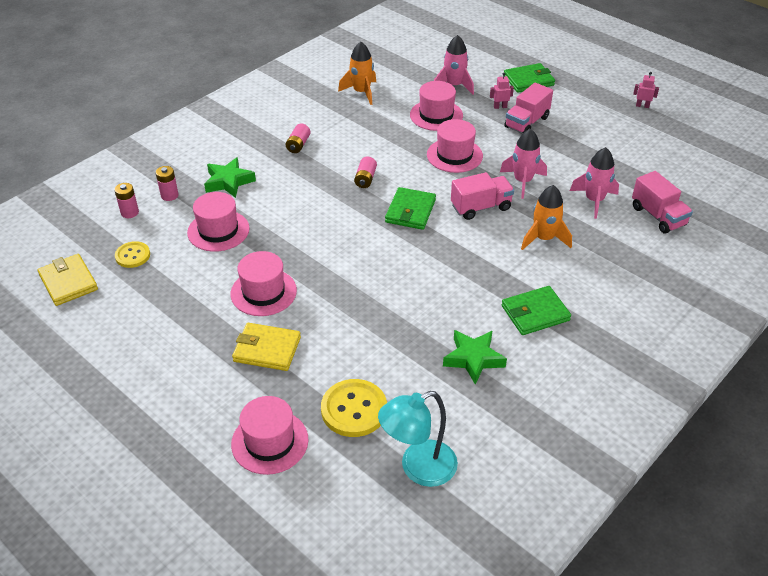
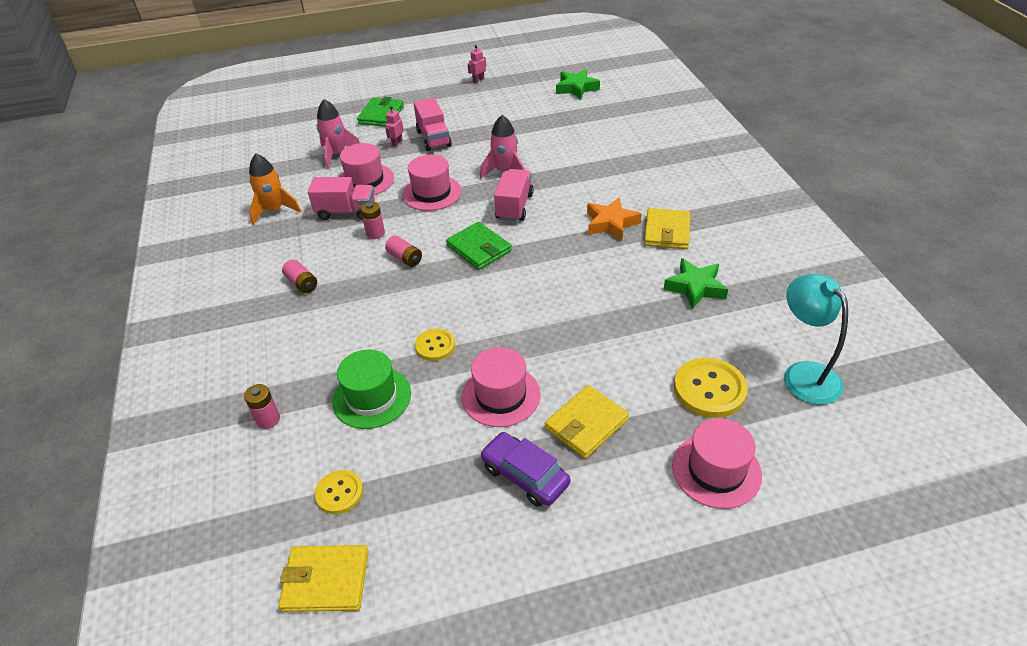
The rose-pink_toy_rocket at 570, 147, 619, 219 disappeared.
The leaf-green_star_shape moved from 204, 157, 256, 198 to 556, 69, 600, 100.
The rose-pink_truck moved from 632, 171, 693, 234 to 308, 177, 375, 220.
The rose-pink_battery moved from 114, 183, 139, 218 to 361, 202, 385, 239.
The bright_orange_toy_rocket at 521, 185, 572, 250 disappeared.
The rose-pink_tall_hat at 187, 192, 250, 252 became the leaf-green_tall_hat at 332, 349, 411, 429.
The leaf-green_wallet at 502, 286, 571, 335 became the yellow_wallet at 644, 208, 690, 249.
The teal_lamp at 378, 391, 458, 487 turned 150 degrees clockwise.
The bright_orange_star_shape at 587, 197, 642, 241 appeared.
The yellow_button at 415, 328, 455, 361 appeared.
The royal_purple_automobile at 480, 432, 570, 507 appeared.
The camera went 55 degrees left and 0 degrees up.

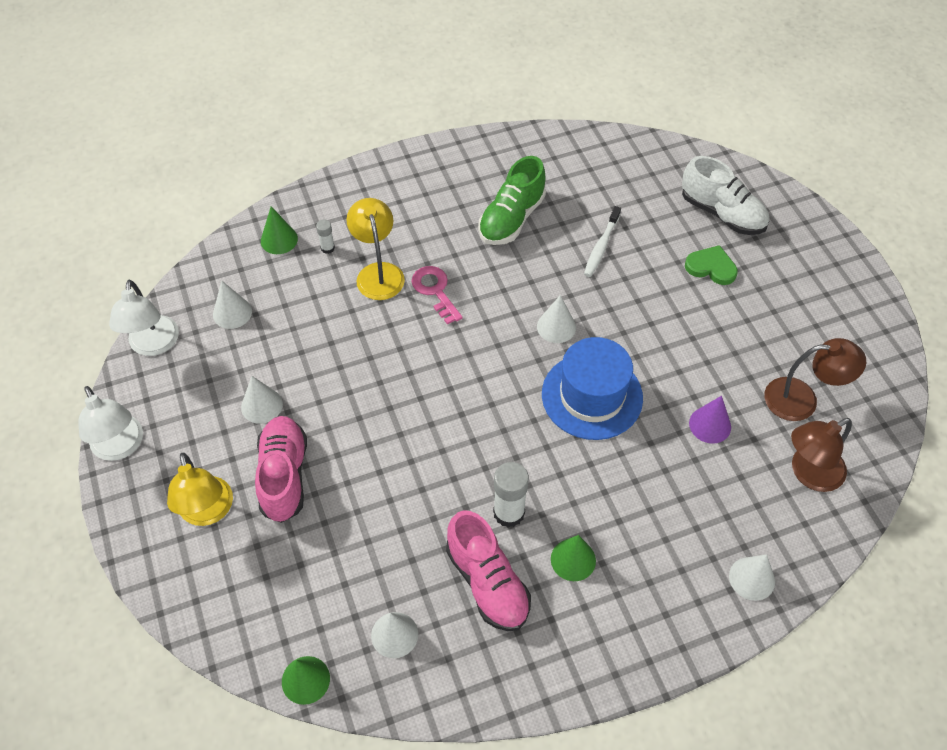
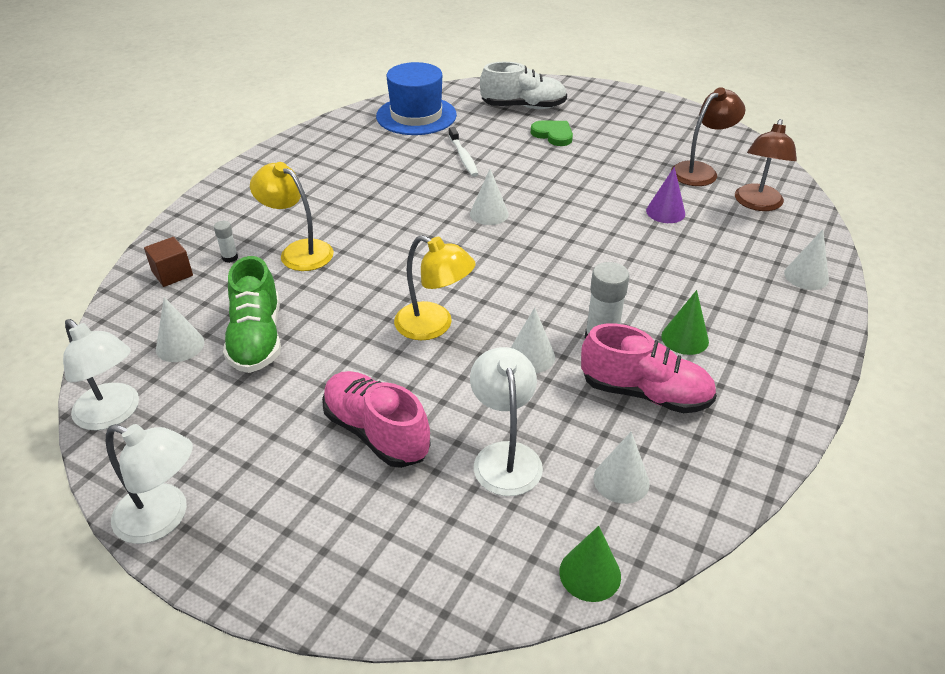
The leaf-green_lace-up_shoe moved from 478, 156, 546, 245 to 223, 256, 281, 373.
The leaf-green_solid_cone at 261, 206, 298, 254 was replaced by the russet_solid_cube at 144, 237, 193, 287.
The leaf-green_love_heart at 685, 245, 738, 285 turned 60 degrees clockwise.
The rose-pink_latchkey at 412, 266, 463, 325 disappeared.
The blue_tall_hat moved from 542, 337, 643, 440 to 376, 62, 457, 135.
The snow-white_solid_cone moved from 241, 376, 283, 424 to 511, 308, 555, 373.
The yellow_lamp moved from 167, 453, 233, 526 to 394, 235, 476, 340.
The snow-white_lamp at 470, 347, 543, 496 appeared.
The camera went 40 degrees left and 15 degrees down.

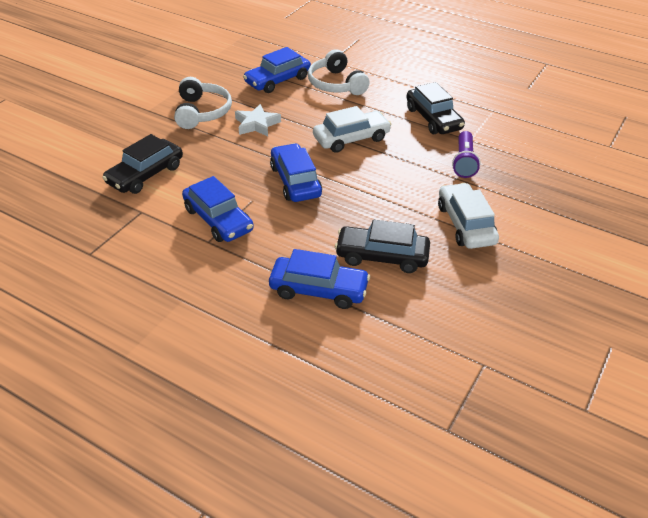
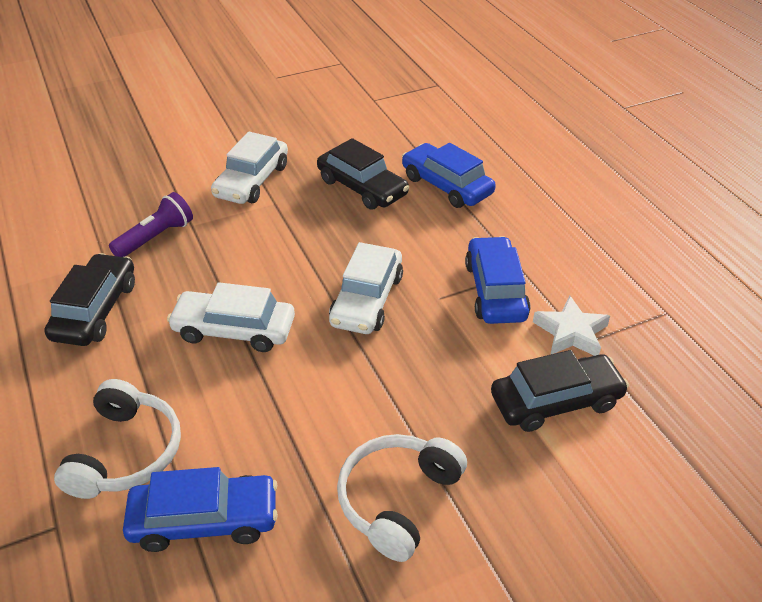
The snow-white_star_shape moved from 235, 104, 281, 137 to 533, 296, 610, 356.
The blue_automobile at 270, 143, 322, 202 became the snow-white_automobile at 329, 242, 403, 334.
The camera went 145 degrees left and 0 degrees up.

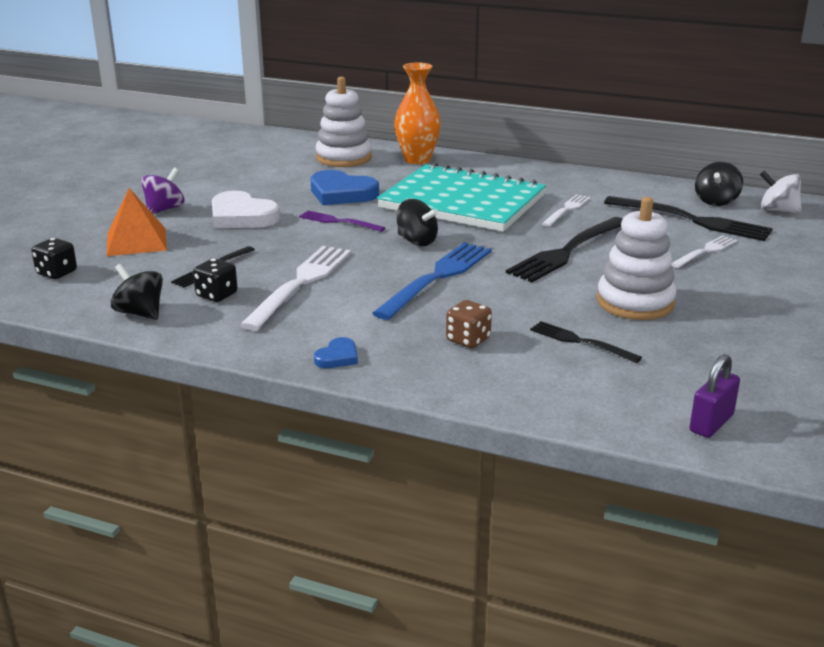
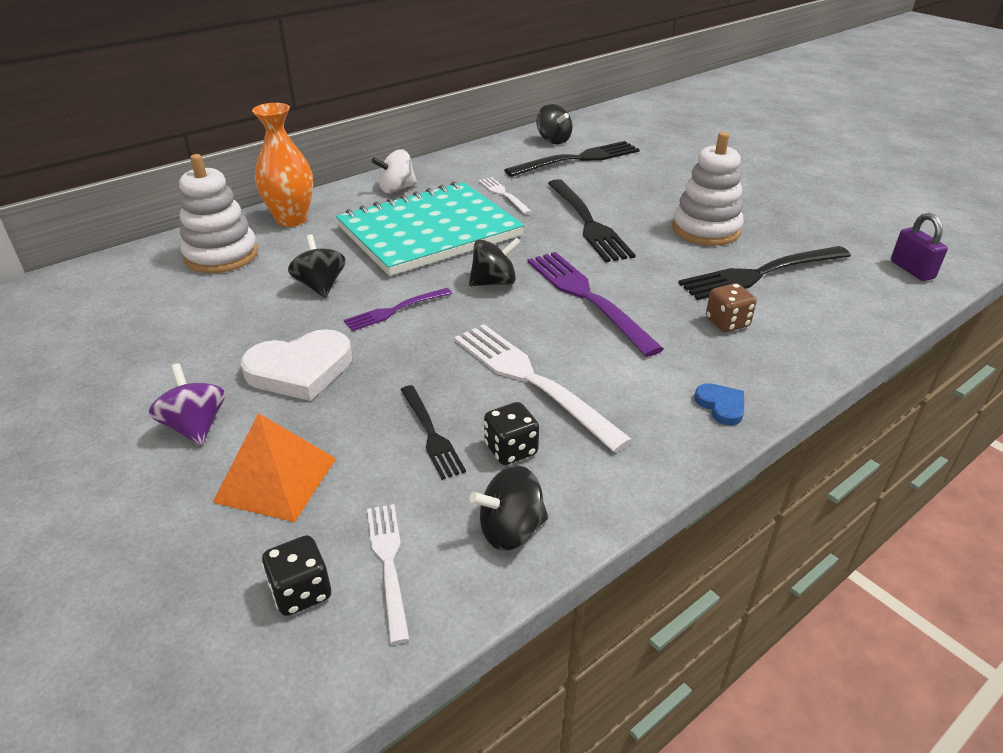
The blue_love_heart at 310, 170, 379, 205 was replaced by the jet-black_whirligig at 288, 234, 346, 298.
The snow-white_whirligig moved from 760, 171, 802, 214 to 371, 149, 417, 193.
The snow-white_fork moved from 671, 235, 738, 268 to 367, 504, 410, 644.
The blue_fork at 372, 242, 492, 320 became the royal_purple_fork at 528, 252, 664, 357.
The jet-black_fork at 530, 321, 642, 363 changed to 1.80 times the size.
The camera went 60 degrees left and 10 degrees up.

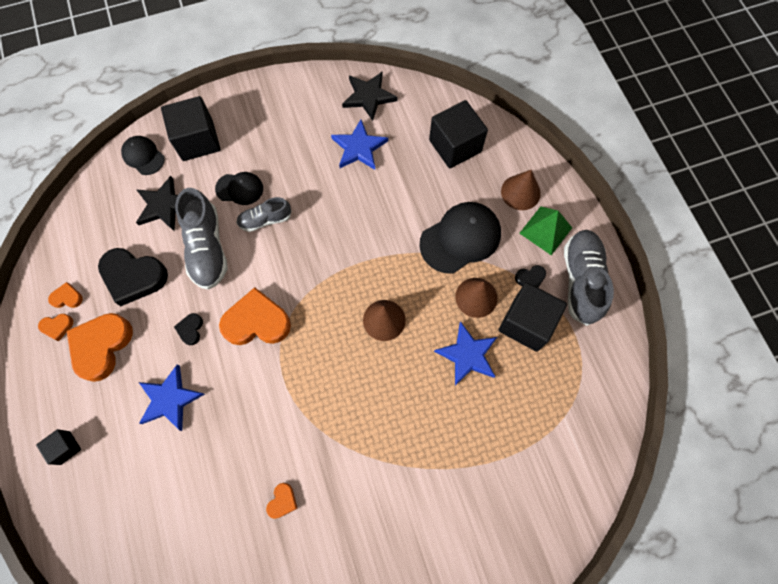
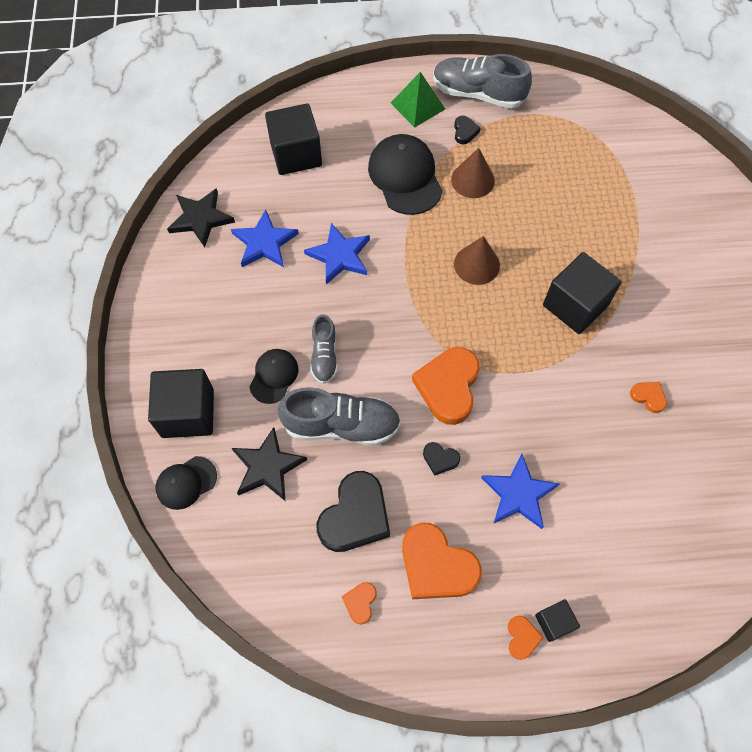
The russet_solid_cone at 501, 170, 541, 210 disappeared.
The jet-black_solid_cube moved from 499, 282, 567, 352 to 543, 252, 622, 334.
The bright_orange_love_heart moved from 38, 314, 73, 341 to 508, 615, 543, 660.
The blue_star_shape moved from 434, 321, 497, 386 to 304, 223, 370, 285.
The camera went 75 degrees left and 5 degrees down.

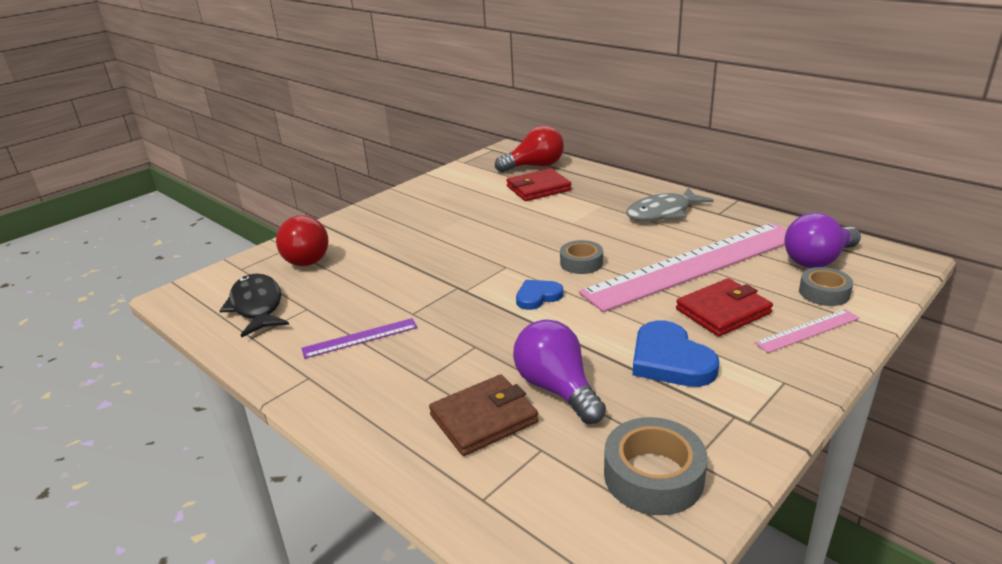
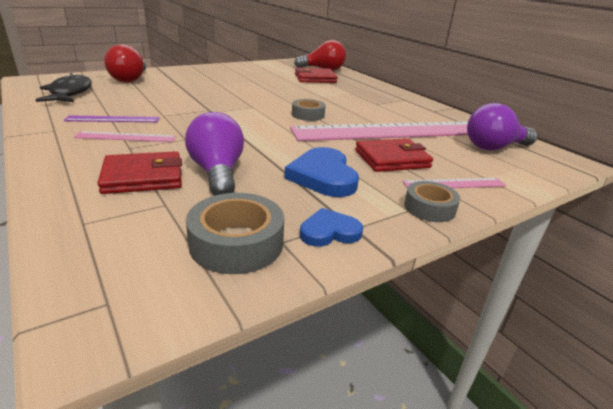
The grey_toy_fish at 626, 188, 714, 221 disappeared.
The grey_tape moved from 799, 267, 853, 306 to 404, 181, 460, 222.
The blue_love_heart moved from 516, 280, 563, 310 to 300, 208, 363, 247.
The russet_wallet at 429, 375, 539, 456 became the crimson_wallet at 97, 151, 182, 194.
The rose-pink_ruler at 74, 131, 176, 142 appeared.
The camera went 10 degrees right and 0 degrees up.

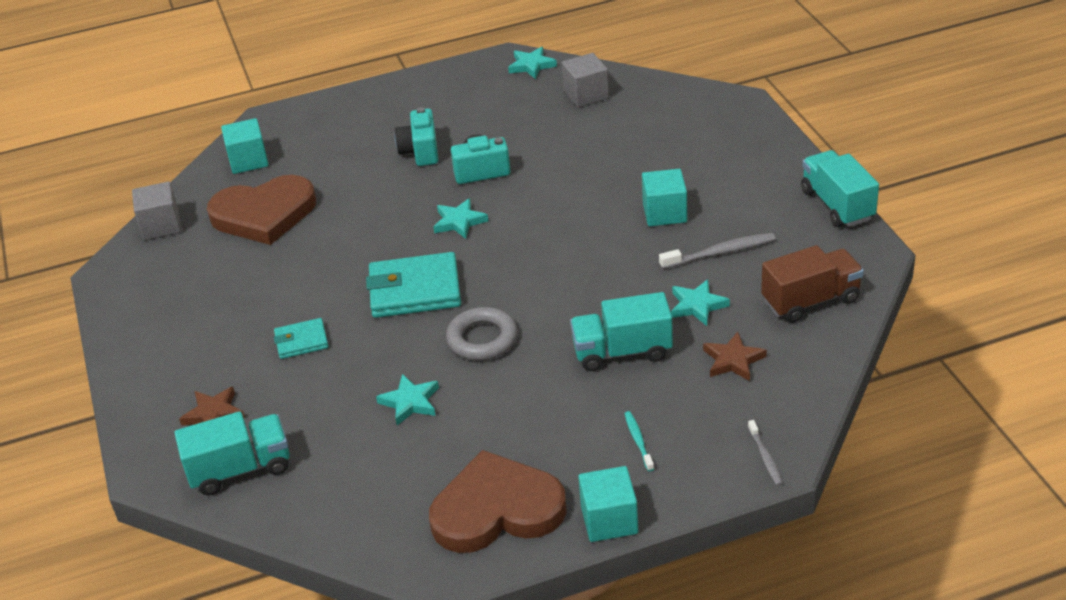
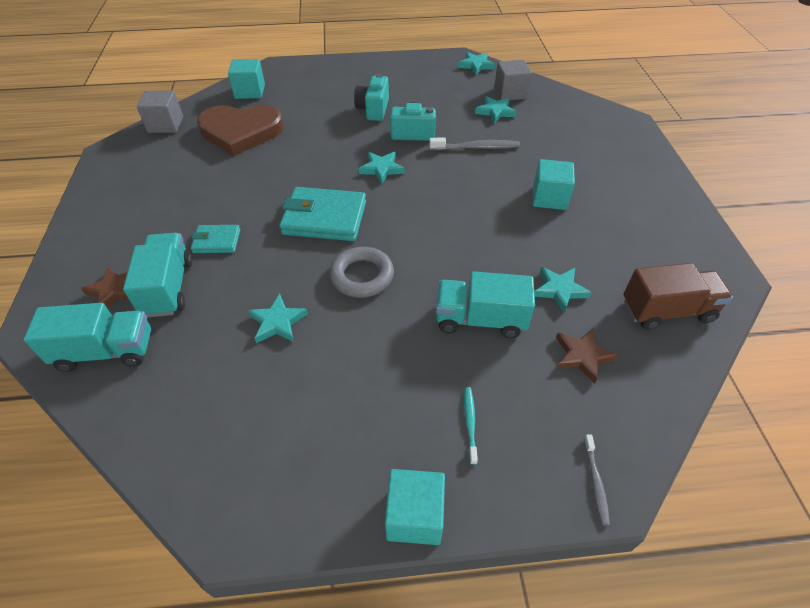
The teal_truck moved from 801, 150, 879, 227 to 123, 233, 193, 317.
The grey_tooth_brush moved from 659, 233, 775, 269 to 429, 137, 520, 150.
The russet_love_heart at 429, 450, 567, 553 disappeared.
The teal_star_shape at 475, 96, 516, 124 appeared.
The camera went 10 degrees right and 10 degrees up.

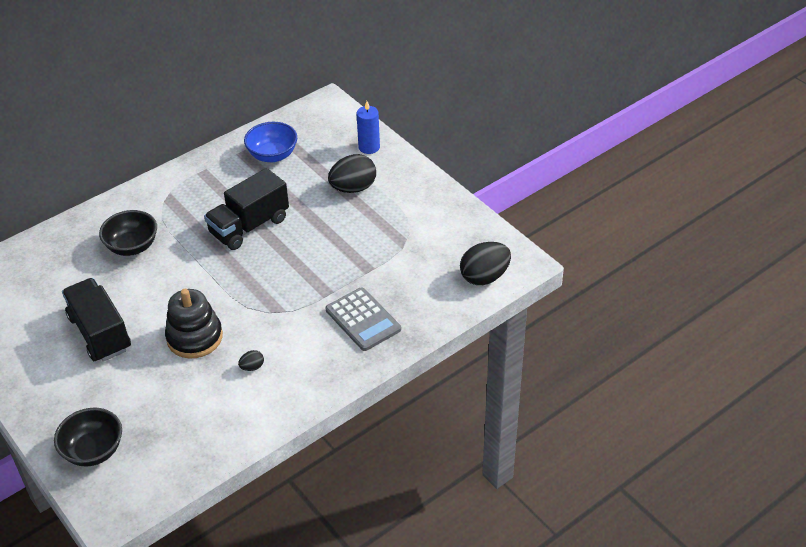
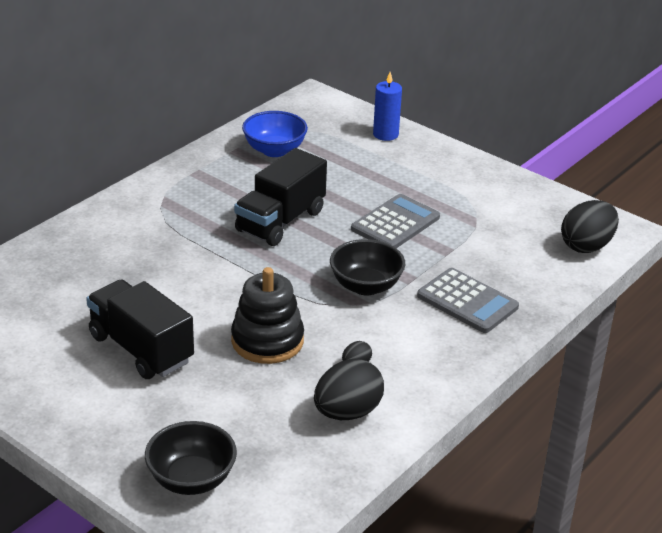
The jet-black_egg_shape moved from 328, 154, 376, 193 to 314, 359, 384, 420.
The jet-black_bowl moved from 99, 210, 157, 256 to 330, 239, 405, 296.
The grey_pocket_calculator at 351, 194, 440, 248 appeared.
The camera went 15 degrees left and 10 degrees down.

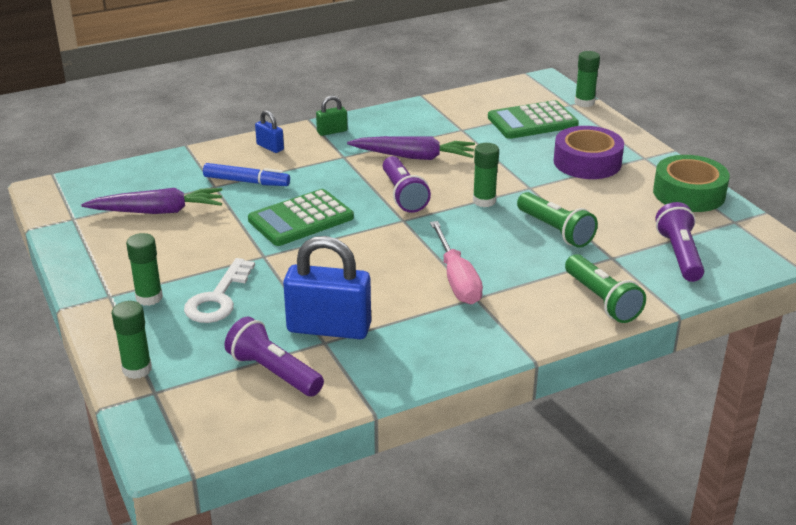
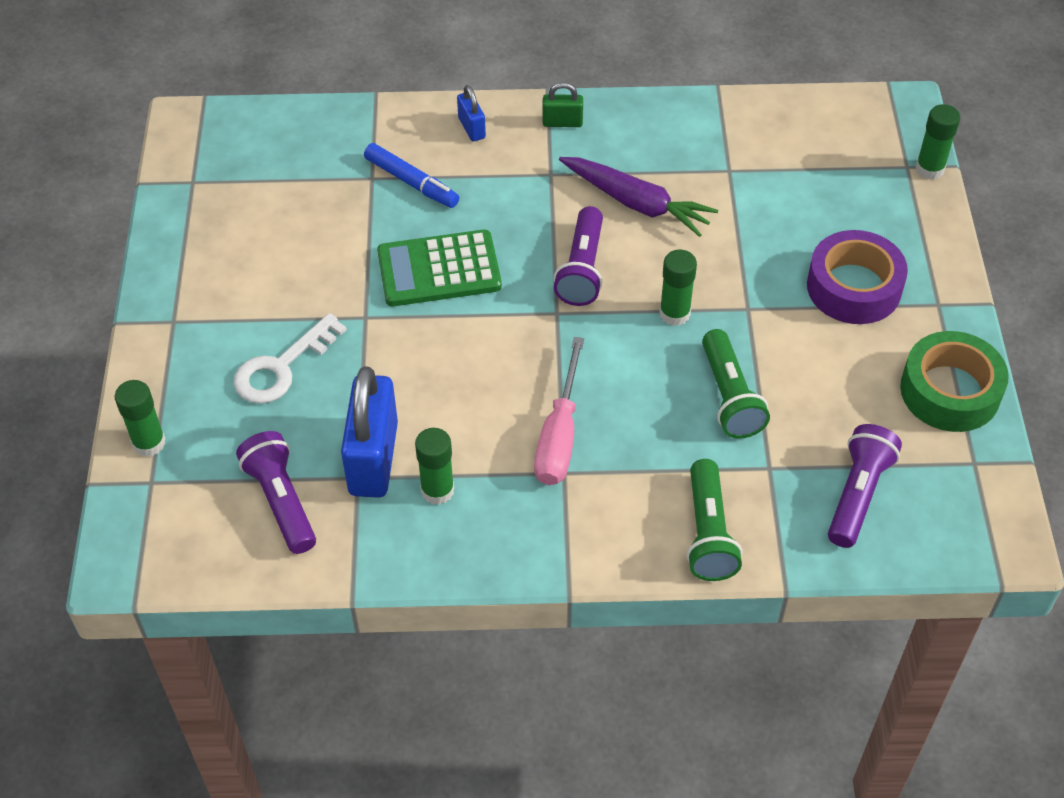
The leaf-green_pocket_calculator at 488, 100, 579, 139 disappeared.
The royal_purple_carrot at 81, 188, 222, 214 disappeared.
The leaf-green_glue_stick moved from 126, 233, 163, 306 to 415, 428, 454, 505.
The blue_small_lock at 283, 236, 371, 339 turned 60 degrees clockwise.
The camera went 25 degrees right and 20 degrees up.

